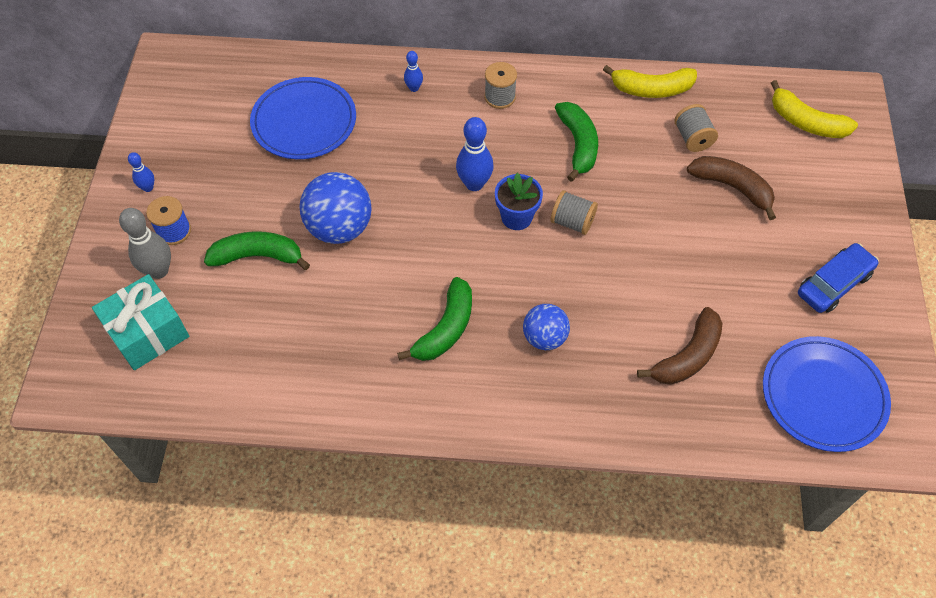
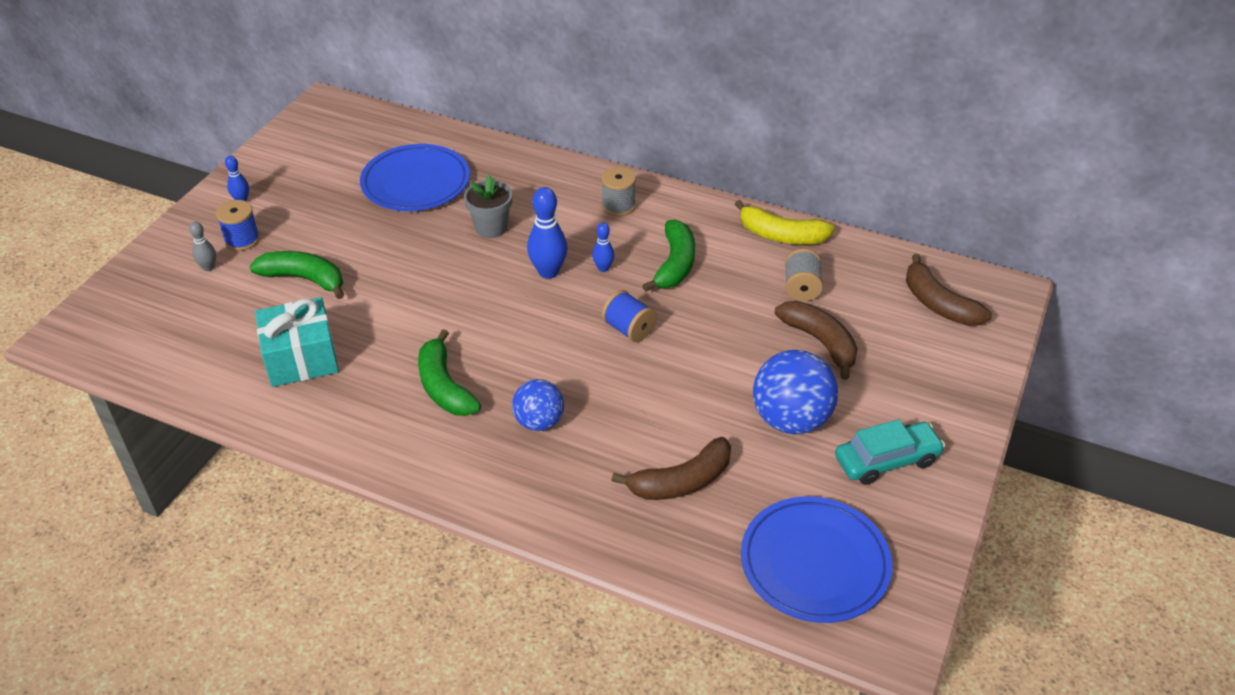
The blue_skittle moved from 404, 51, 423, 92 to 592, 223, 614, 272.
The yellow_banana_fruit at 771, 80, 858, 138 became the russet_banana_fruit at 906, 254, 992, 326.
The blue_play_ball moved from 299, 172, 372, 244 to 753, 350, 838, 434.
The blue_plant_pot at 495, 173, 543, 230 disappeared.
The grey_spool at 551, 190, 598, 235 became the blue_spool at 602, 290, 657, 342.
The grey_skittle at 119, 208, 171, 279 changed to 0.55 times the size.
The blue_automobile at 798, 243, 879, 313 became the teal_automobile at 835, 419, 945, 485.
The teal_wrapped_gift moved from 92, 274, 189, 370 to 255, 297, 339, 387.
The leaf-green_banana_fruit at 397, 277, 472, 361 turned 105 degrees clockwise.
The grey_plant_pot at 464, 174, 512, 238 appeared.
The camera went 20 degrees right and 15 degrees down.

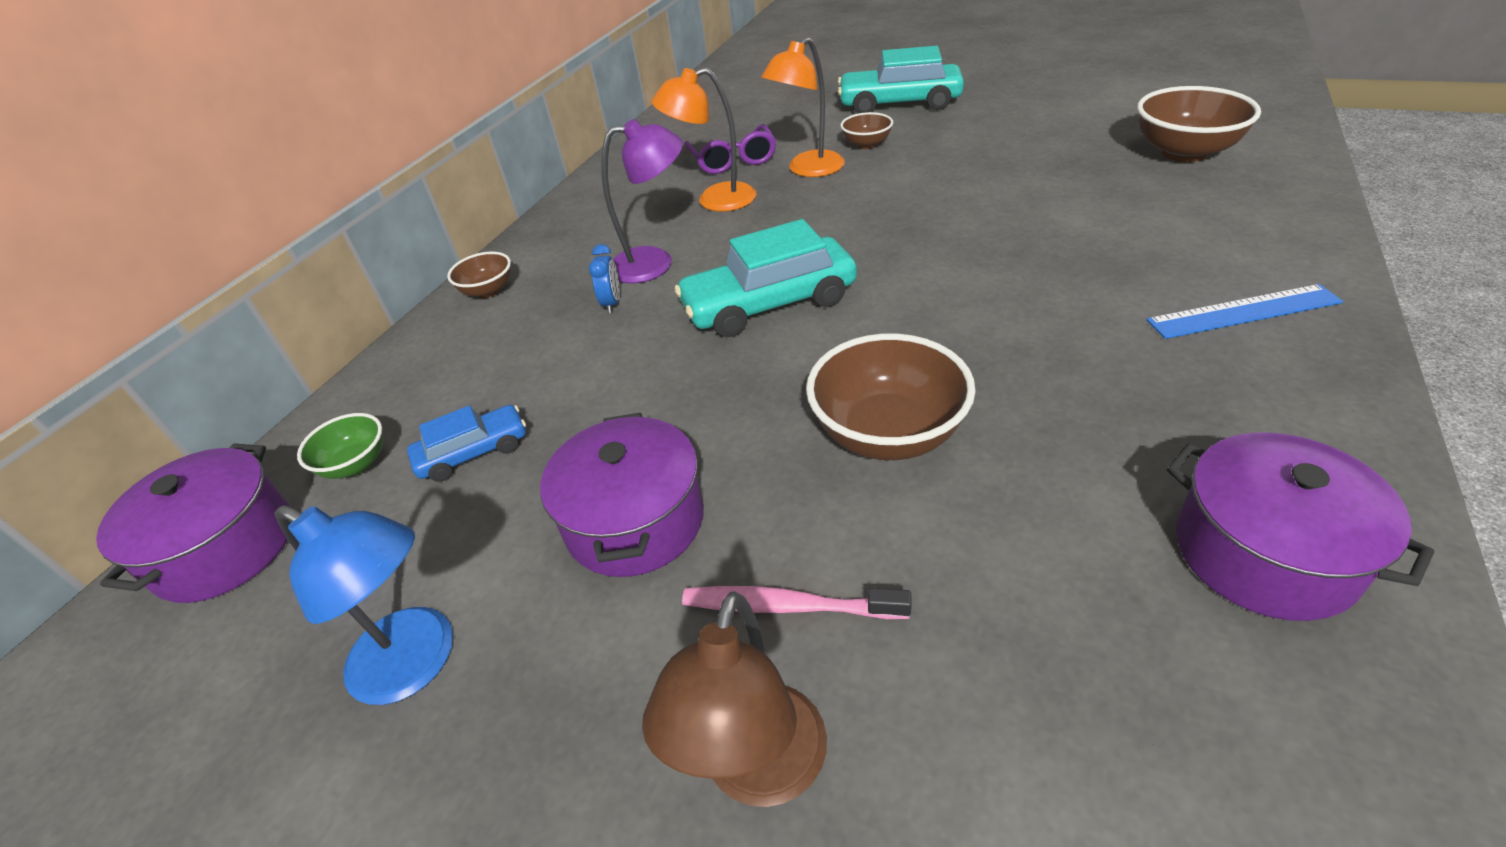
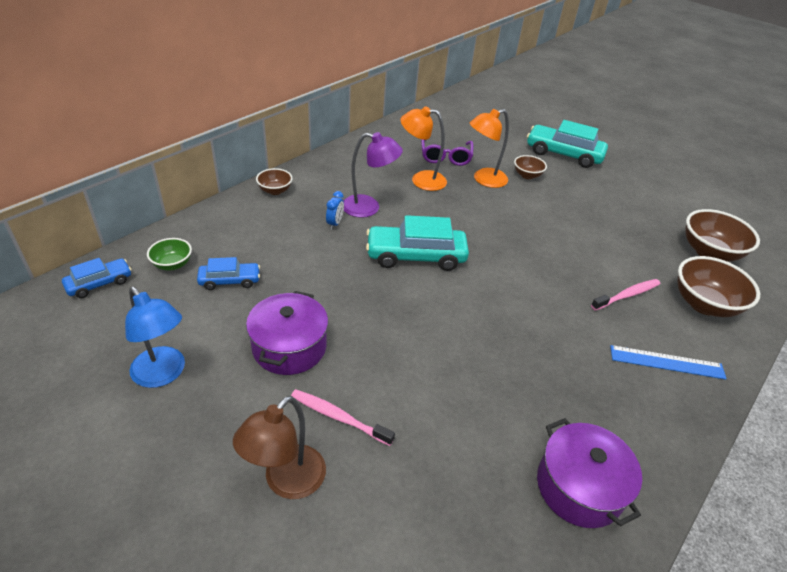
The russet_bowl moved from 806, 334, 976, 460 to 678, 256, 760, 317.
The royal_purple_cooking_pot at 96, 443, 290, 603 was replaced by the blue_automobile at 62, 258, 132, 298.
The rose-pink_tooth_brush at 591, 279, 661, 311 appeared.
The camera went 10 degrees right and 0 degrees up.

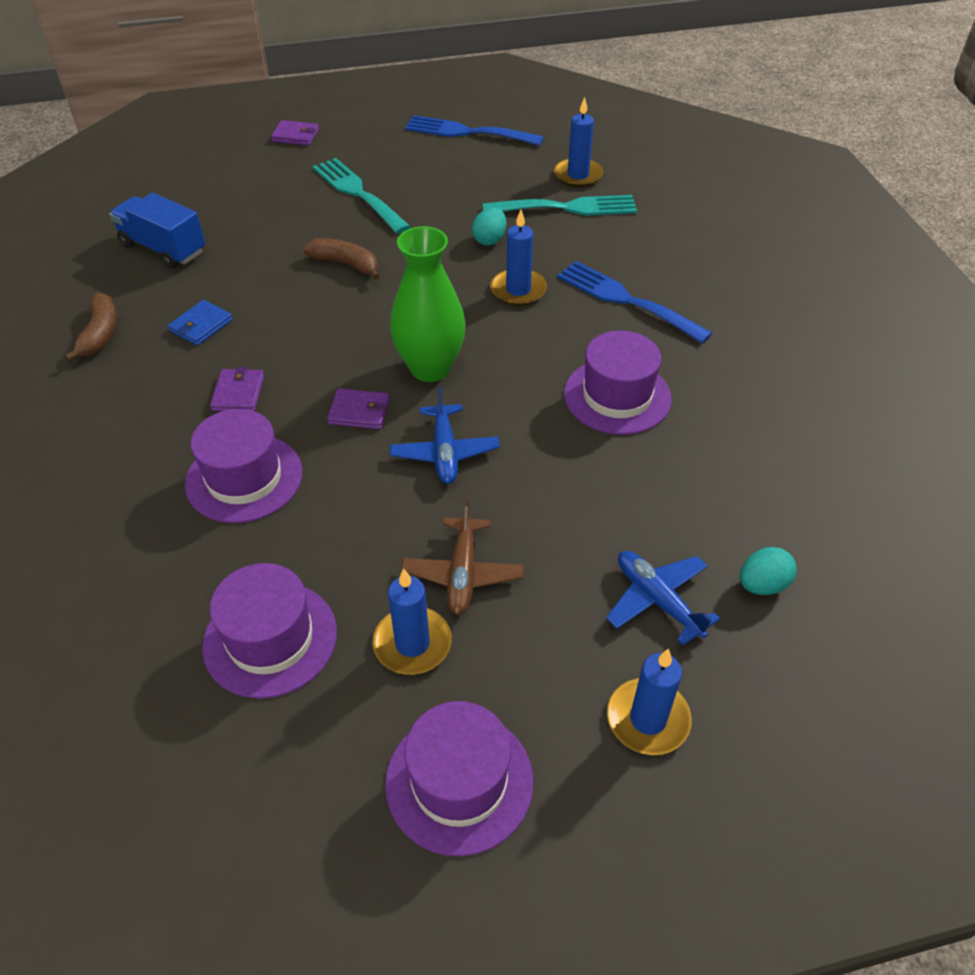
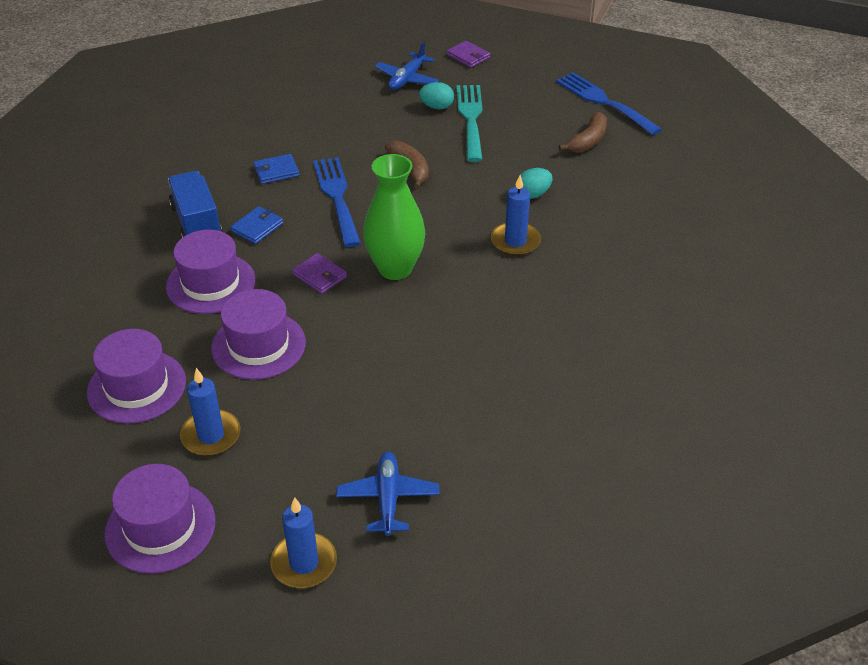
The blue_candle at 554, 97, 603, 187 disappeared.
The blue_truck moved from 110, 193, 205, 269 to 168, 171, 222, 238.
The teal_fork at 483, 195, 637, 216 disappeared.
The blue_fork moved from 557, 261, 712, 343 to 313, 157, 361, 247.
The russet_banana_fruit moved from 64, 292, 117, 362 to 559, 112, 607, 152.
The royal_purple_tall_hat moved from 564, 331, 672, 435 to 211, 289, 306, 380.
The royal_purple_wallet at 210, 367, 264, 411 became the blue_wallet at 230, 206, 283, 244.
The blue_plane moved from 390, 387, 500, 484 to 375, 42, 439, 90.
The russet_plane at 401, 500, 524, 615 disappeared.
The teal_egg_shape moved from 740, 547, 797, 595 to 419, 82, 454, 109.
The camera went 35 degrees right and 5 degrees down.

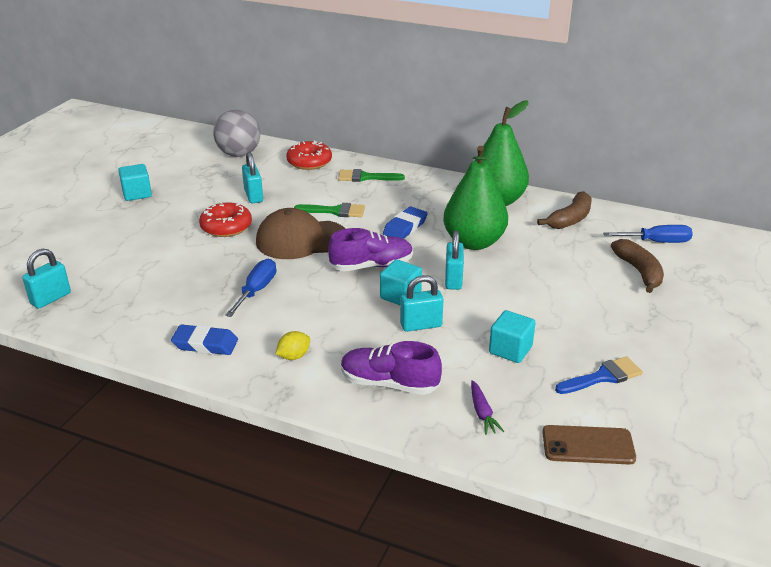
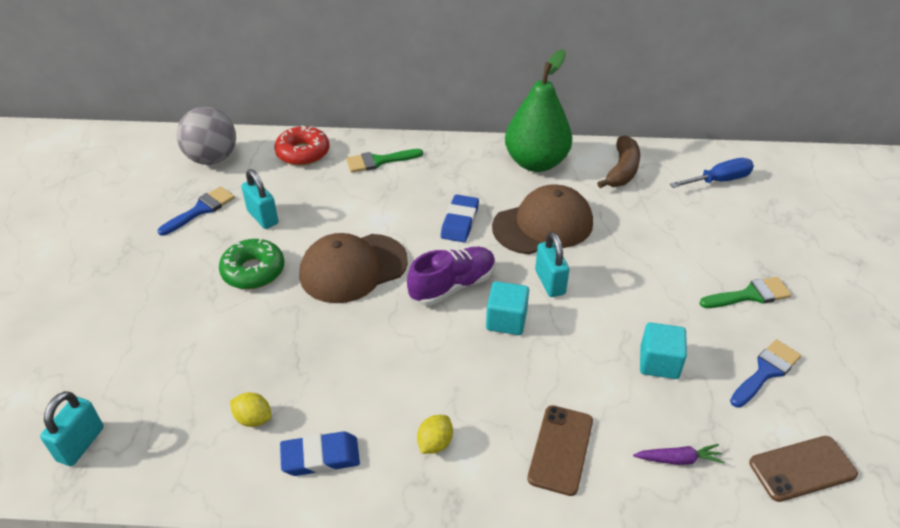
The leaf-green_toy_pear at 443, 146, 508, 250 was replaced by the russet_cap at 492, 184, 593, 254.
The teal_solid_cube at 118, 164, 152, 201 disappeared.
The crimson_doughnut at 199, 202, 252, 237 became the leaf-green_doughnut at 219, 239, 284, 289.
The leaf-green_brush moved from 294, 203, 365, 217 to 699, 277, 792, 308.
The russet_banana_fruit at 611, 239, 664, 293 disappeared.
The blue_hand_screwdriver at 225, 259, 276, 317 disappeared.
The teal_small_lock at 400, 275, 443, 332 disappeared.
The royal_purple_lace-up_shoe at 341, 341, 442, 395 was replaced by the russet_mobile_phone at 527, 405, 593, 496.
The royal_purple_carrot at 471, 380, 504, 435 turned 60 degrees counterclockwise.
The blue_brush at 157, 186, 235, 236 appeared.
The yellow_citrus_fruit at 230, 392, 272, 427 appeared.
The camera went 20 degrees left and 10 degrees up.

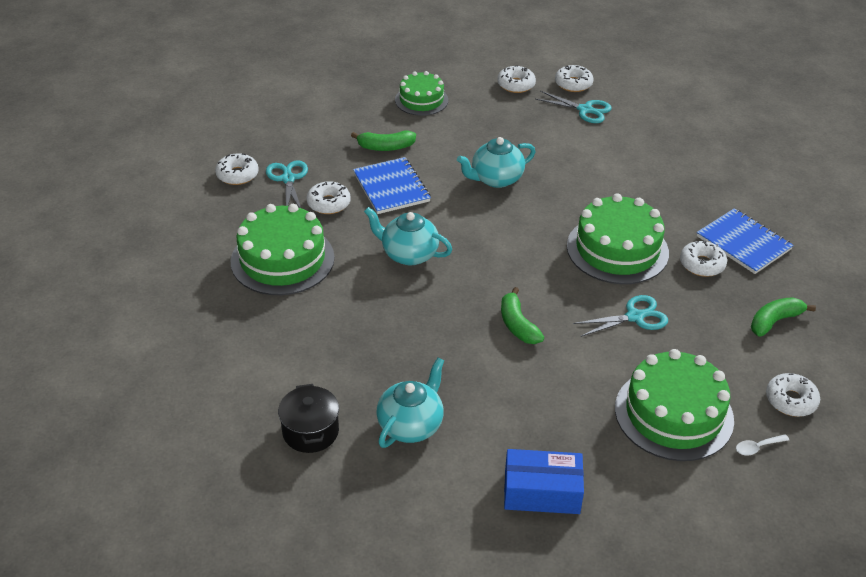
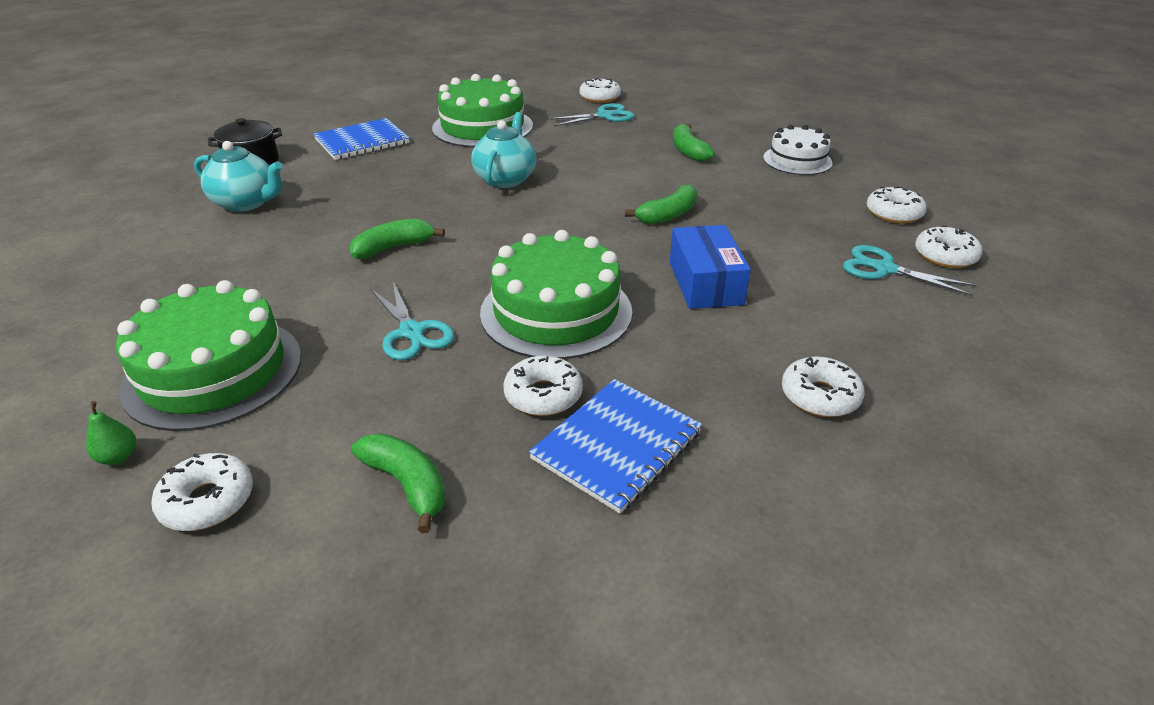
The leaf-green_layer_cake at 395, 71, 448, 116 became the snow-white_layer_cake at 763, 125, 833, 175.
The teal_pair_of_scissors at 536, 91, 612, 123 turned 105 degrees clockwise.
The teal_teapot at 457, 137, 536, 188 was replaced by the leaf-green_banana_fruit at 625, 184, 697, 224.
The blue_notebook moved from 353, 157, 431, 214 to 314, 118, 409, 160.
The snow-white_doughnut moved from 306, 181, 351, 214 to 782, 356, 864, 417.
The snow-white_tablespoon at 736, 434, 789, 455 was replaced by the leaf-green_toy_pear at 86, 401, 136, 465.
The blue_package moved from 504, 449, 584, 514 to 670, 225, 751, 309.
The camera went 80 degrees right and 5 degrees down.

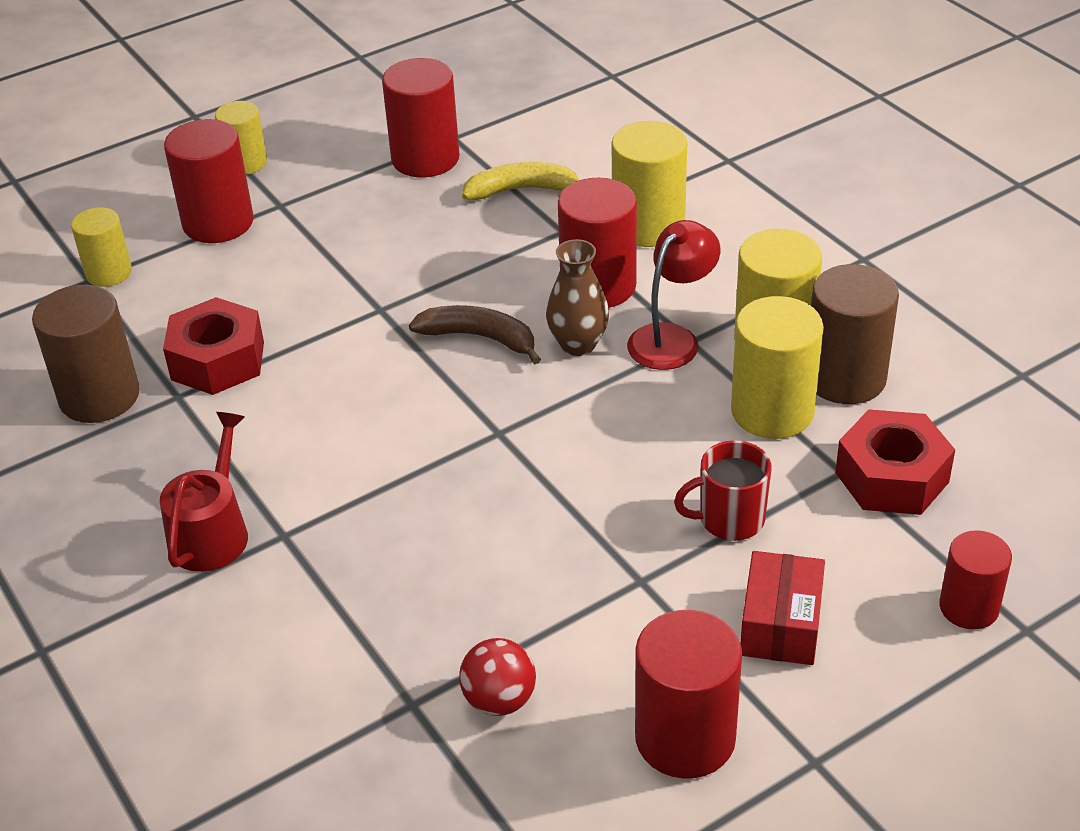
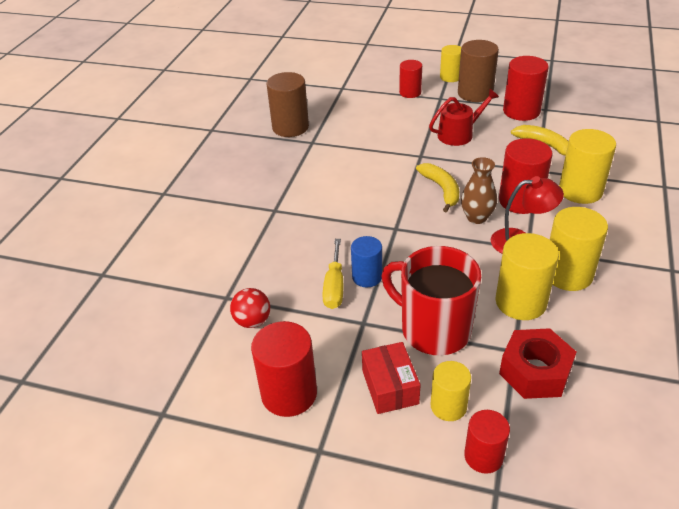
The crimson_cylinder at 164, 119, 254, 243 changed to 0.63 times the size.
The yellow_cylinder moved from 71, 207, 132, 287 to 430, 361, 471, 421.
The russet_cylinder moved from 811, 264, 899, 404 to 458, 40, 499, 102.
The crimson_hexagon_nut at 163, 297, 264, 395 disappeared.
The russet_banana_fruit at 409, 305, 541, 364 became the yellow_banana_fruit at 416, 163, 459, 212.
The crimson_watering_pot moved from 160, 412, 248, 572 to 429, 89, 499, 146.
The crimson_coffee_mug at 674, 440, 771, 541 changed to 1.81 times the size.
The crimson_package at 741, 551, 825, 665 turned 75 degrees counterclockwise.
The blue_cylinder at 351, 236, 382, 287 appeared.
The yellow_hand_screwdriver at 322, 239, 343, 309 appeared.
The camera went 50 degrees right and 0 degrees up.

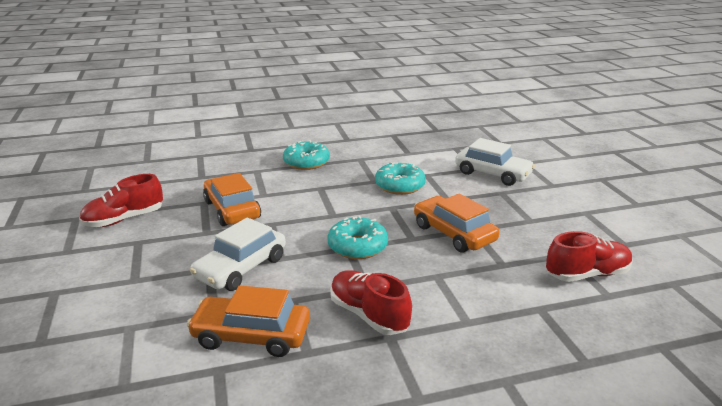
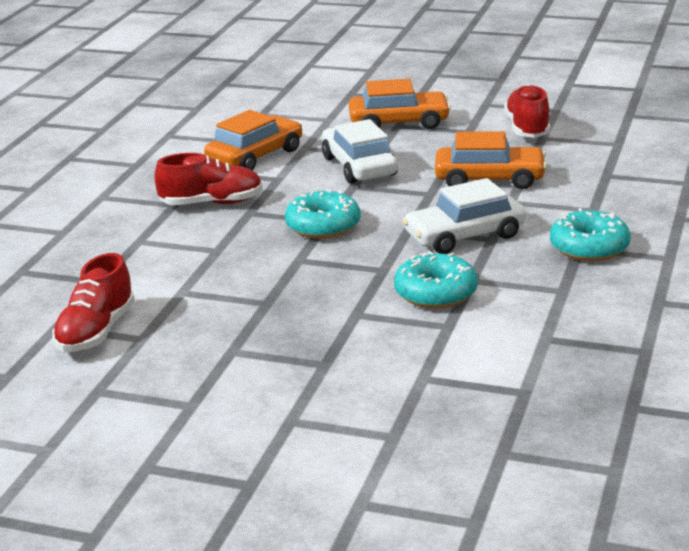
The snow-white_automobile moved from 455, 138, 535, 186 to 402, 178, 526, 254.
The bright_orange_automobile moved from 414, 194, 499, 253 to 349, 79, 451, 129.
The camera went 125 degrees right and 0 degrees up.

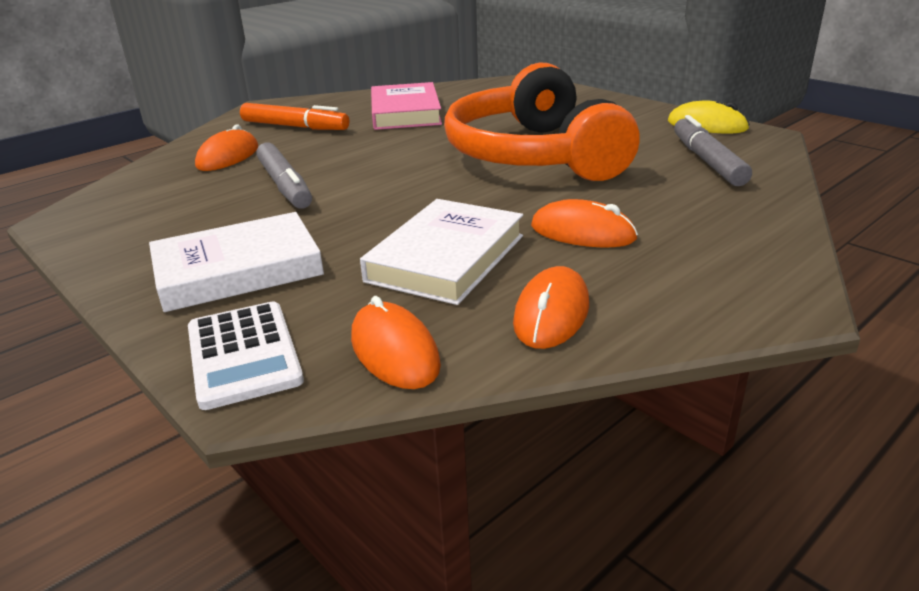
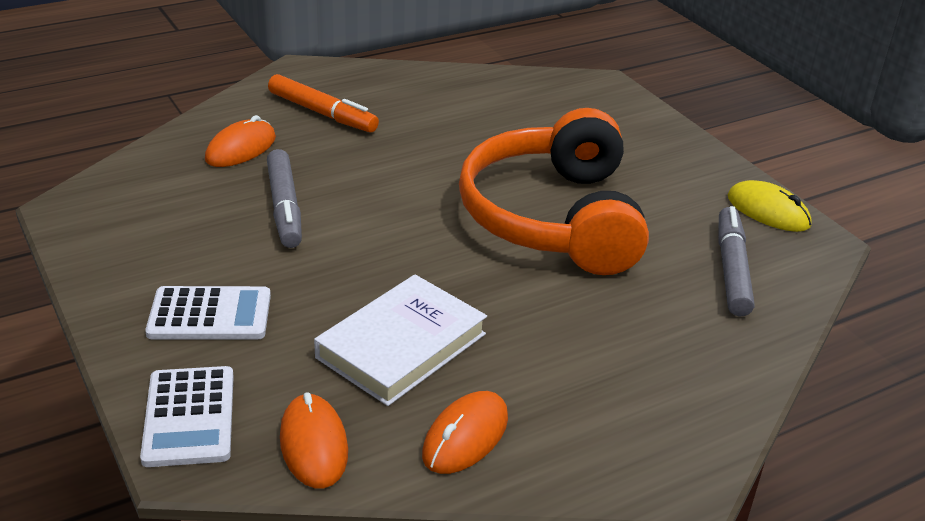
The rose-pink_hardback at 371, 82, 442, 130 disappeared.
The bright_orange_PC_mouse at 531, 199, 638, 247 disappeared.
The snow-white_hardback at 149, 212, 324, 312 was replaced by the snow-white_pocket_calculator at 145, 286, 271, 339.
The camera went 10 degrees right and 5 degrees up.

